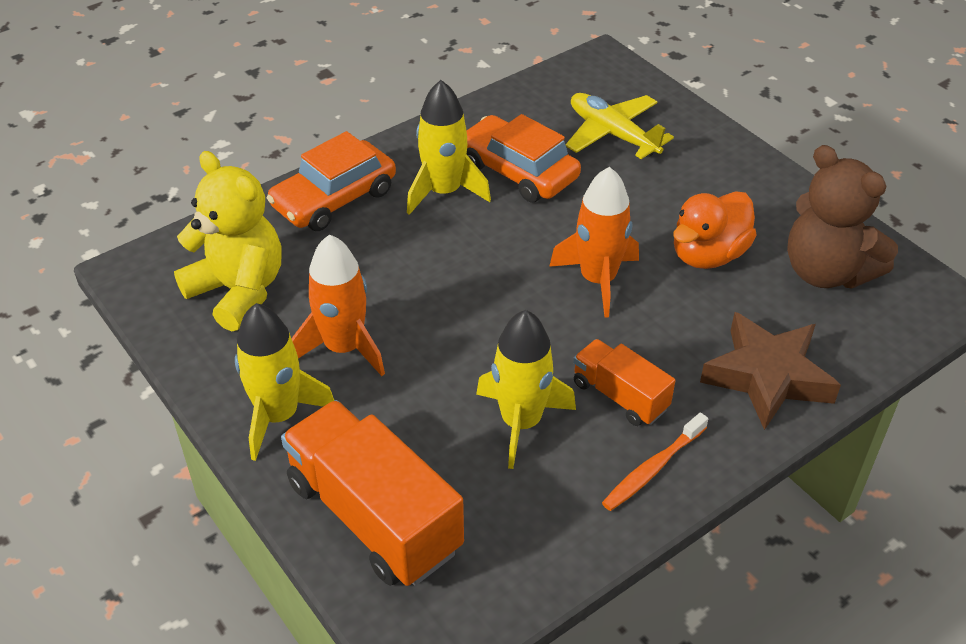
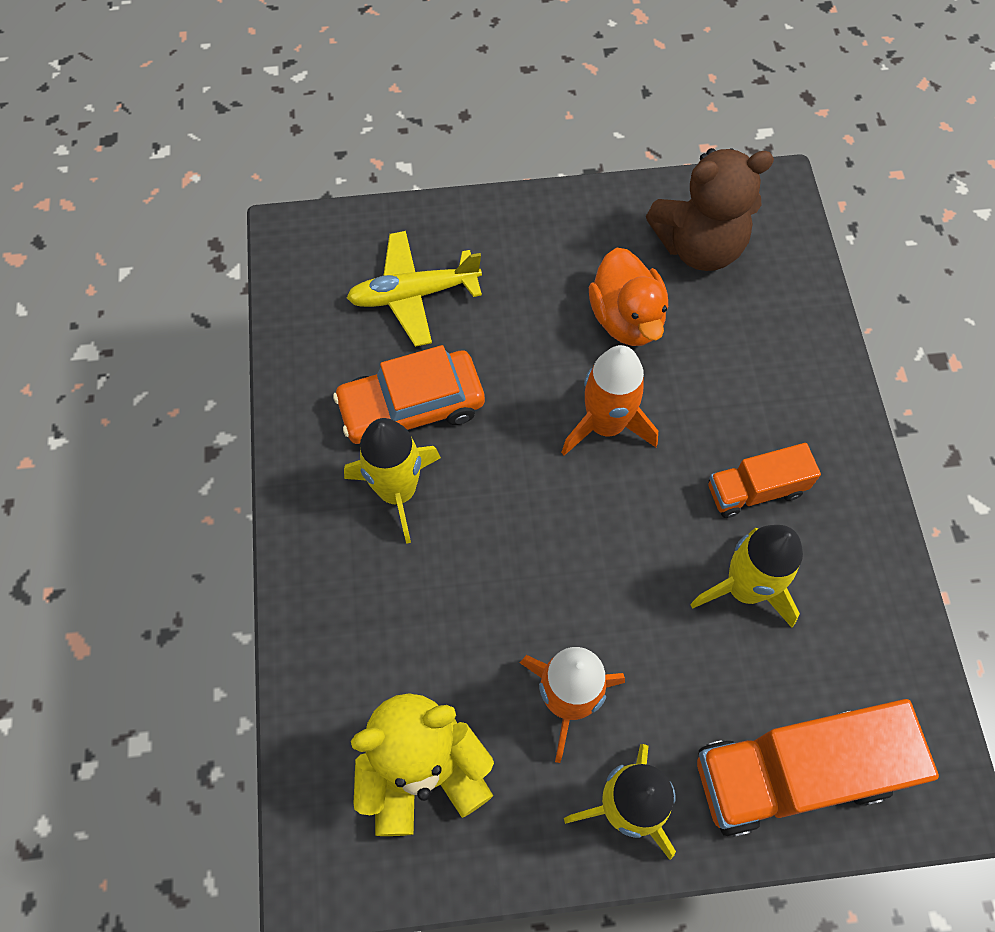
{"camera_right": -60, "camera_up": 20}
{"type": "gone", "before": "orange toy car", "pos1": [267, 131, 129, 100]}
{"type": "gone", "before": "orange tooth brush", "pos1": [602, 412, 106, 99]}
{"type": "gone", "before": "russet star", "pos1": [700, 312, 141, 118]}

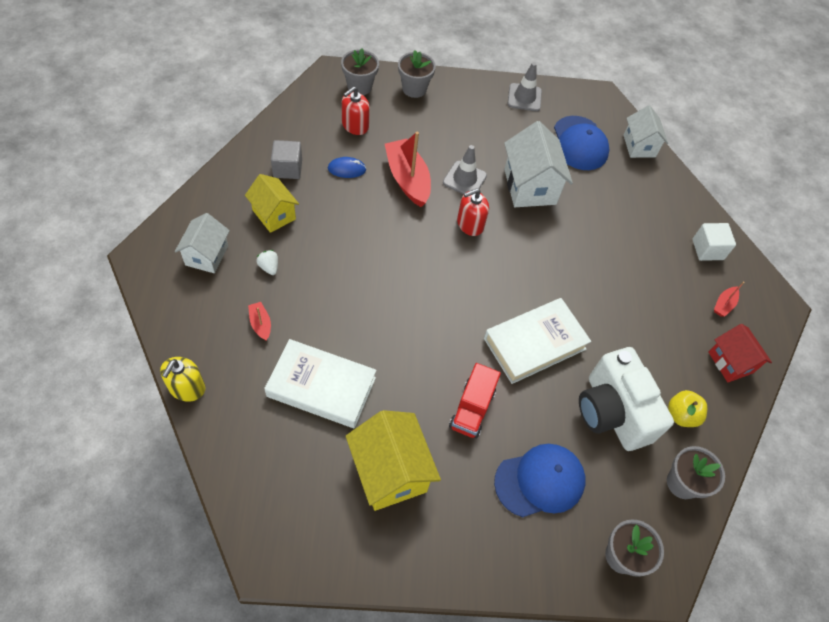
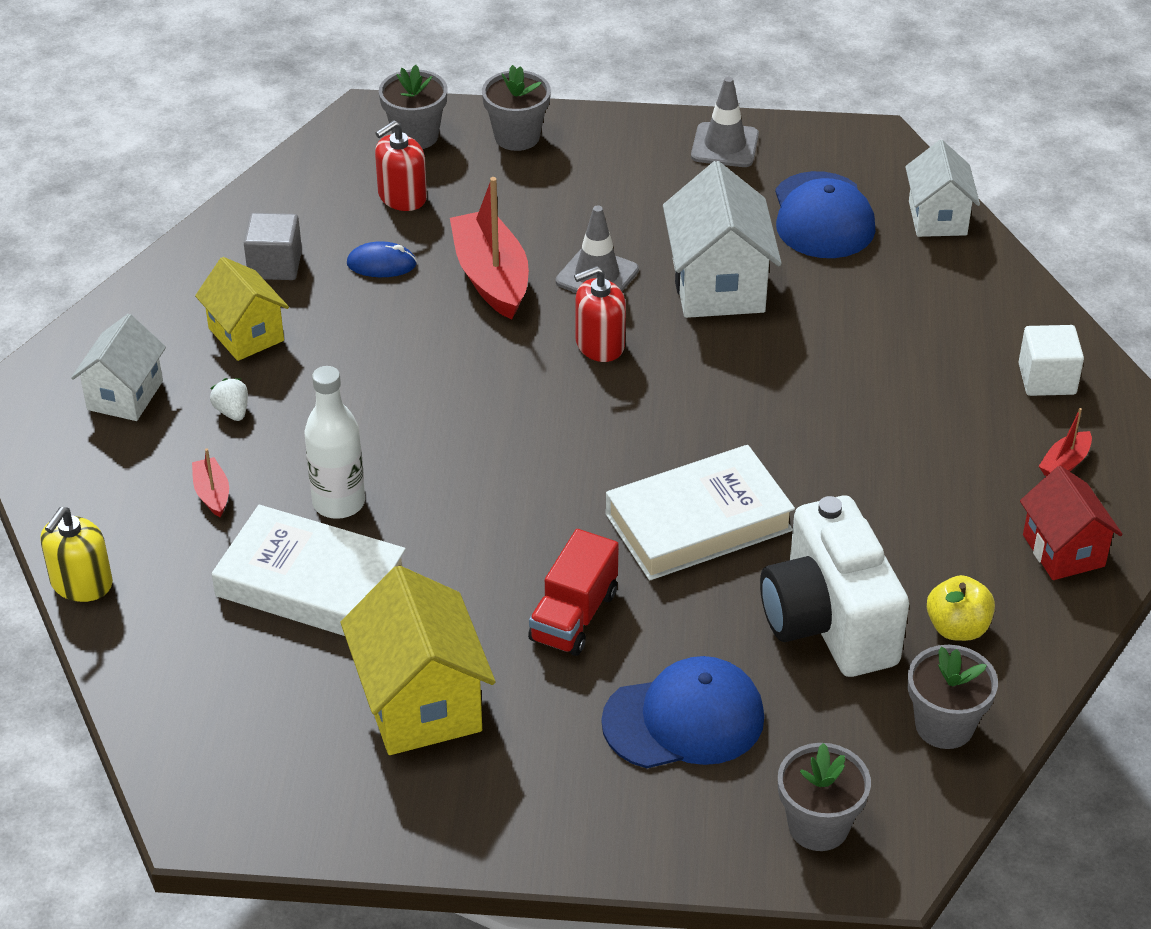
{"camera_right": 10, "camera_up": -15}
{"type": "new", "after": "white bottle", "pos2": [304, 366, 61, 153]}

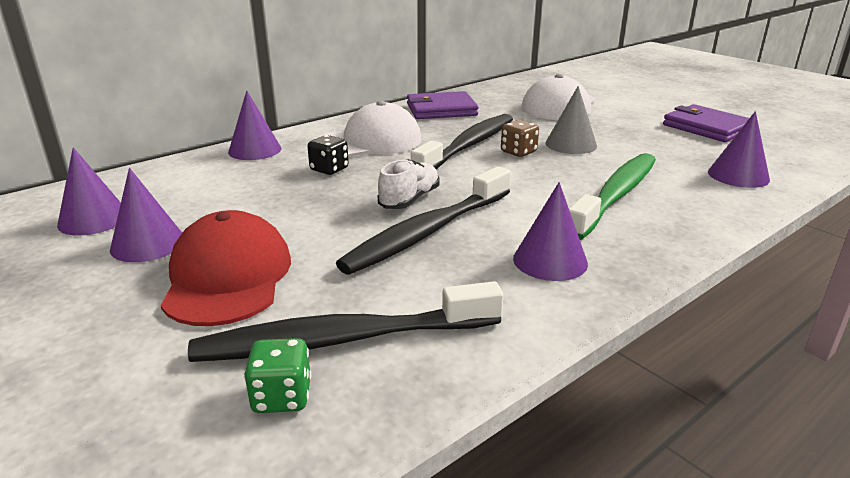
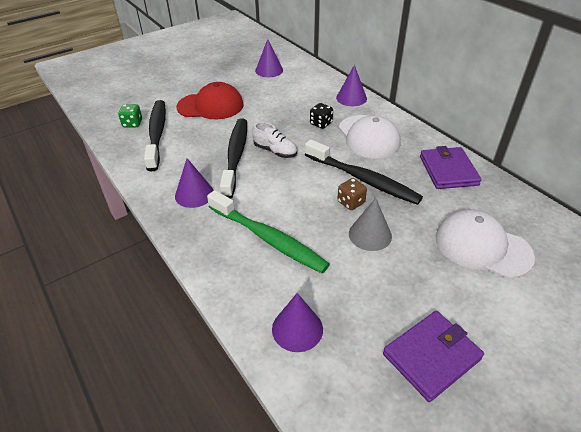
{"camera_right": 95, "camera_up": 15}
{"type": "rotated", "before": "black tooth brush", "pos1": [336, 166, 175, 109], "pos2": [220, 118, 27, 81], "turn": 45}
{"type": "gone", "before": "purple solid cone", "pos1": [110, 168, 72, 94]}

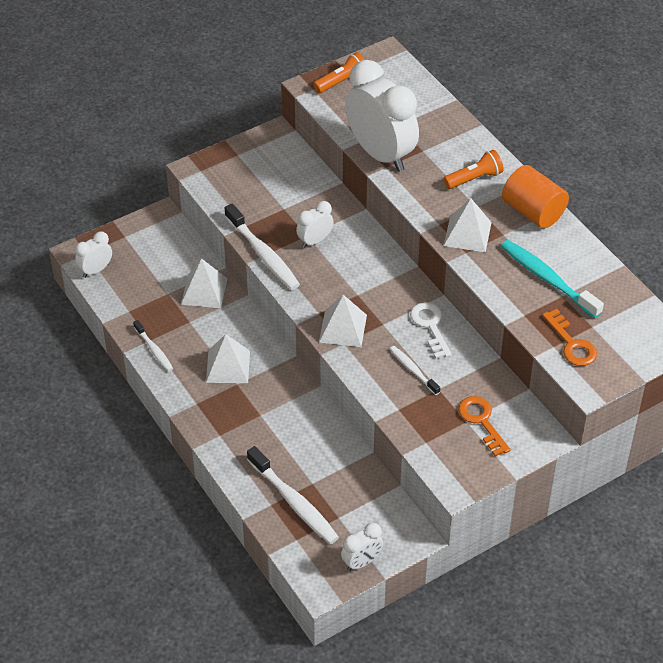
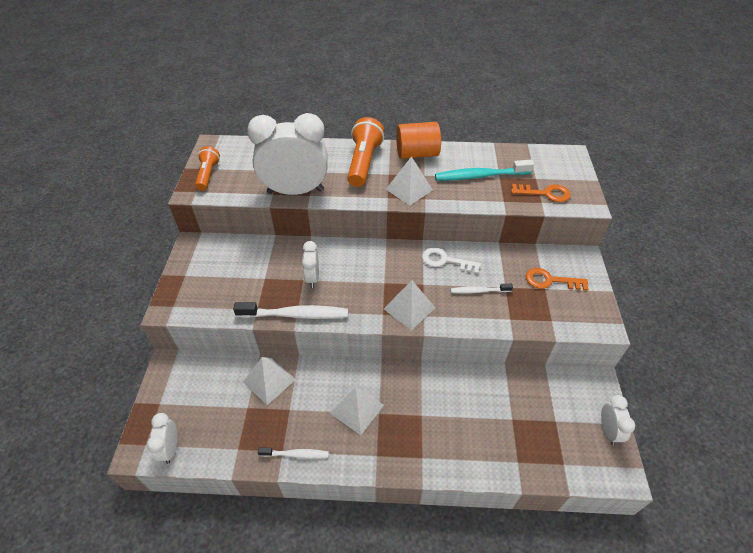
{"camera_right": -55, "camera_up": 0}
{"type": "scaled", "before": "orange torch", "pos1": [444, 150, 60, 39], "pos2": [347, 117, 37, 70], "scale": 1.62}
{"type": "gone", "before": "white tooth brush", "pos1": [247, 446, 92, 98]}

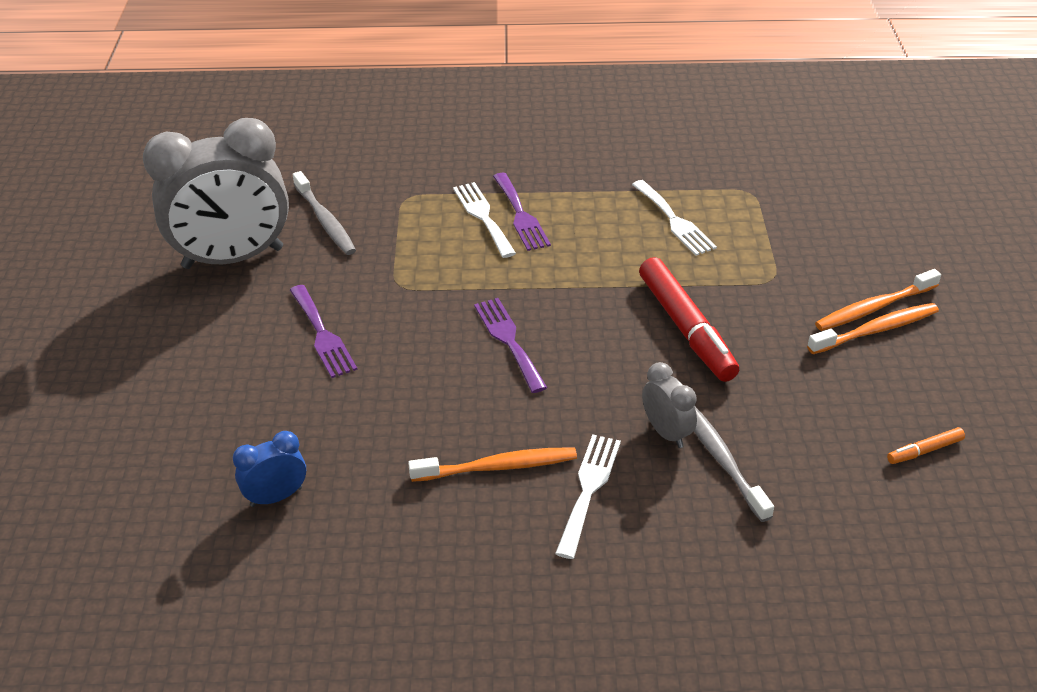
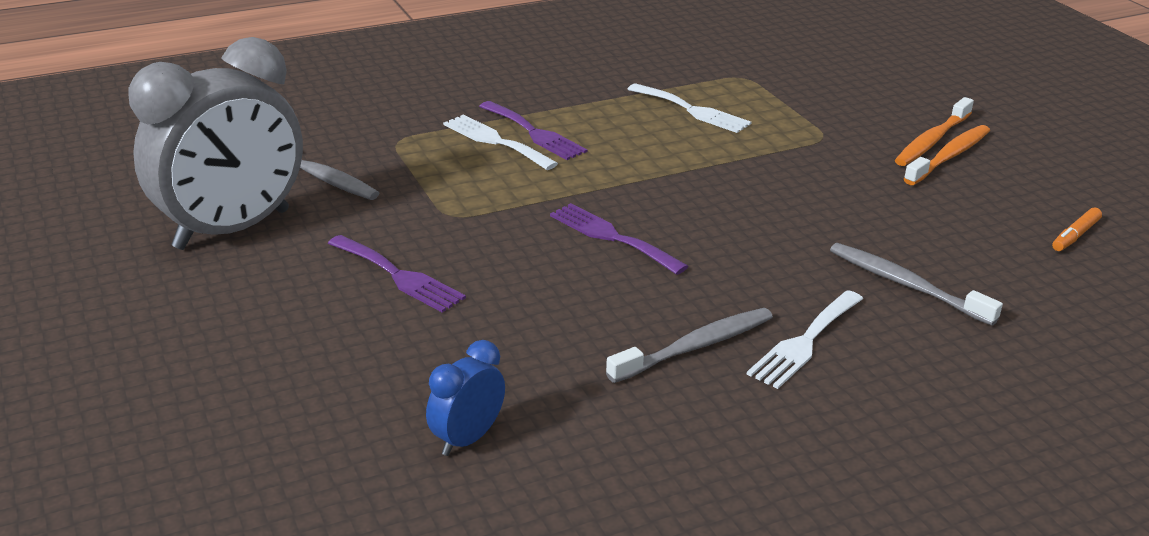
{"camera_right": -25, "camera_up": -10}
{"type": "repainted", "before": "orange tooth brush", "after": "grey tooth brush", "pos1": [408, 447, 169, 35], "pos2": [606, 308, 167, 75]}
{"type": "rotated", "before": "white fork", "pos1": [555, 434, 66, 125], "pos2": [746, 290, 117, 99], "turn": -135}
{"type": "gone", "before": "scarlet marker pen", "pos1": [639, 257, 100, 125]}
{"type": "gone", "before": "grey bedside clock", "pos1": [642, 362, 55, 86]}

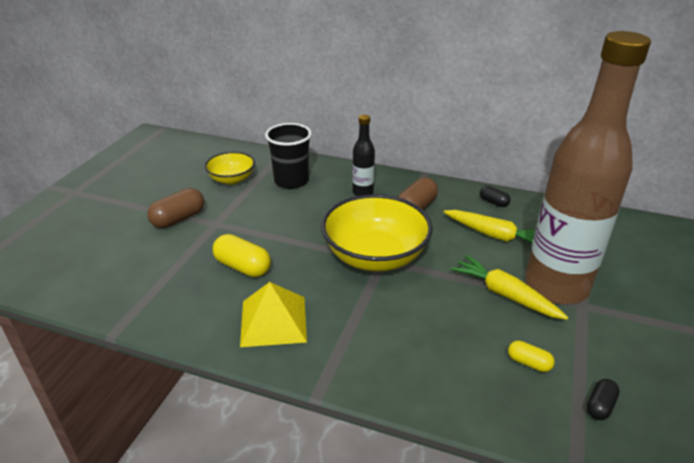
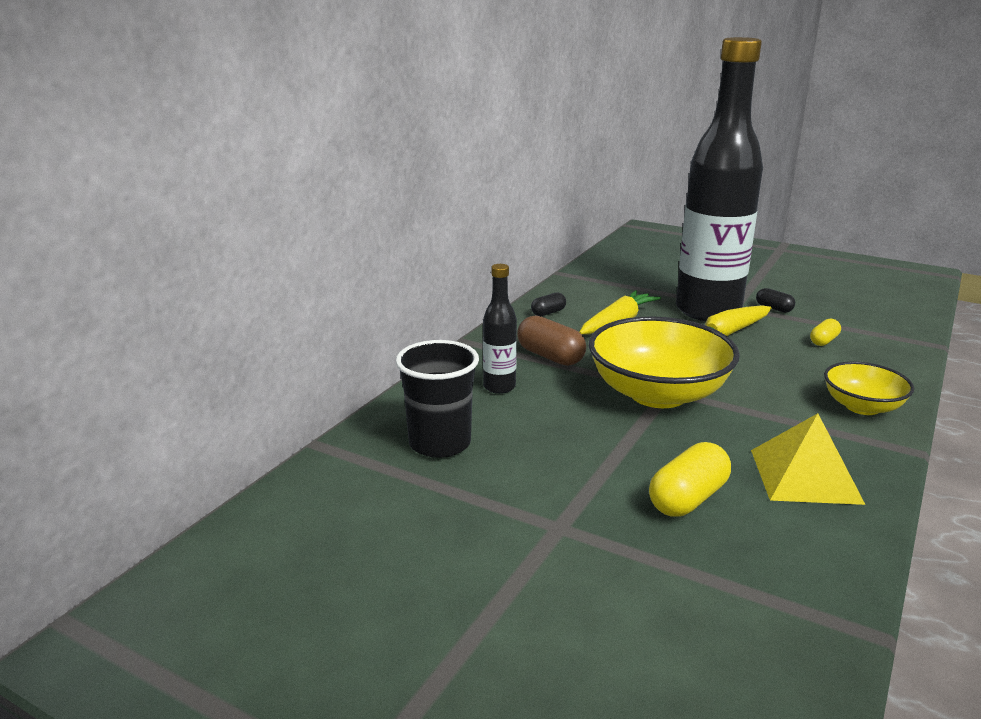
{"camera_right": -80, "camera_up": -10}
{"type": "repainted", "before": "russet bottle", "after": "black bottle", "pos1": [525, 31, 126, 273], "pos2": [676, 37, 87, 284]}
{"type": "shifted", "before": "black pill shape", "pos1": [587, 379, 33, 41], "pos2": [756, 288, 39, 25]}
{"type": "shifted", "before": "bright yellow bowl", "pos1": [205, 152, 50, 33], "pos2": [824, 361, 90, 54]}
{"type": "gone", "before": "russet pill shape", "pos1": [147, 188, 57, 40]}

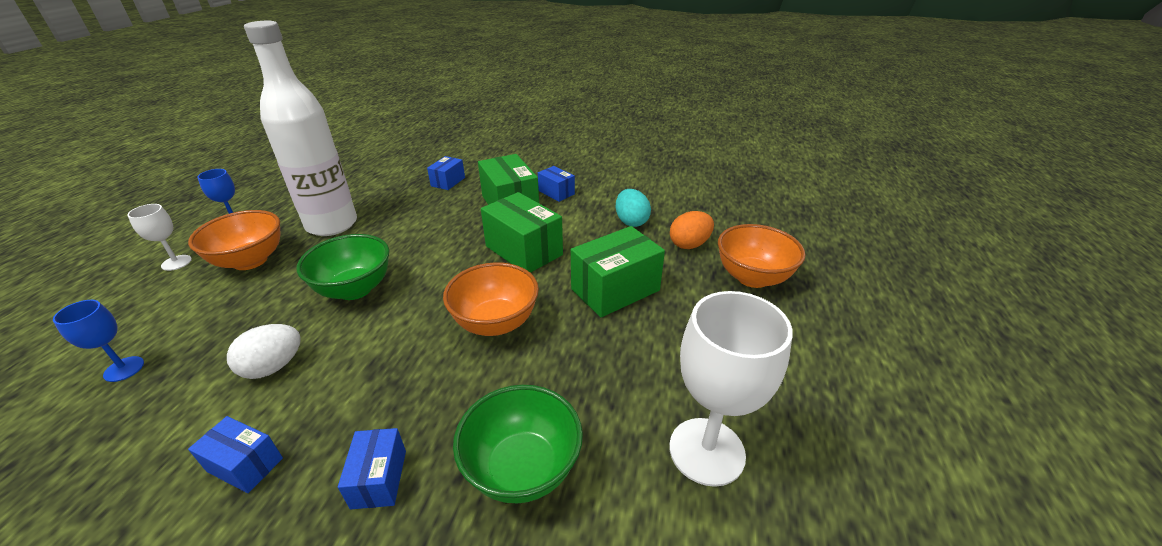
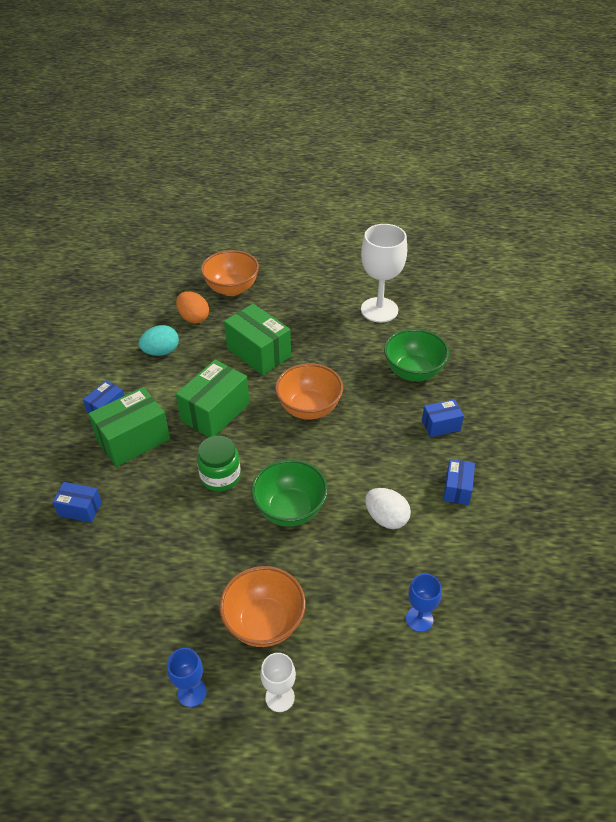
{"camera_right": -100, "camera_up": 10}
{"type": "new", "after": "emerald jam jar", "pos2": [197, 436, 44, 55]}
{"type": "gone", "before": "white bottle", "pos1": [244, 21, 113, 215]}

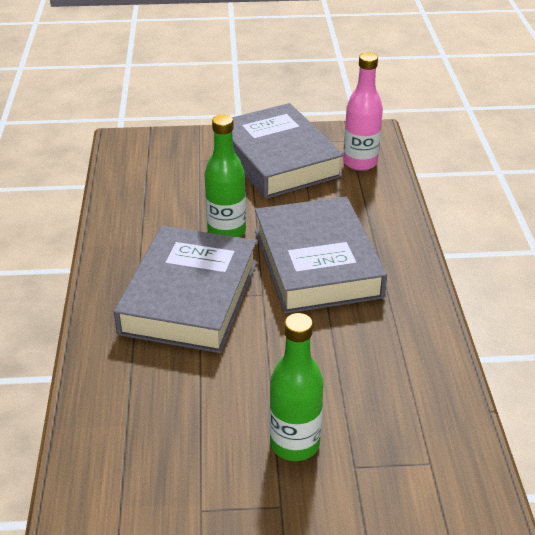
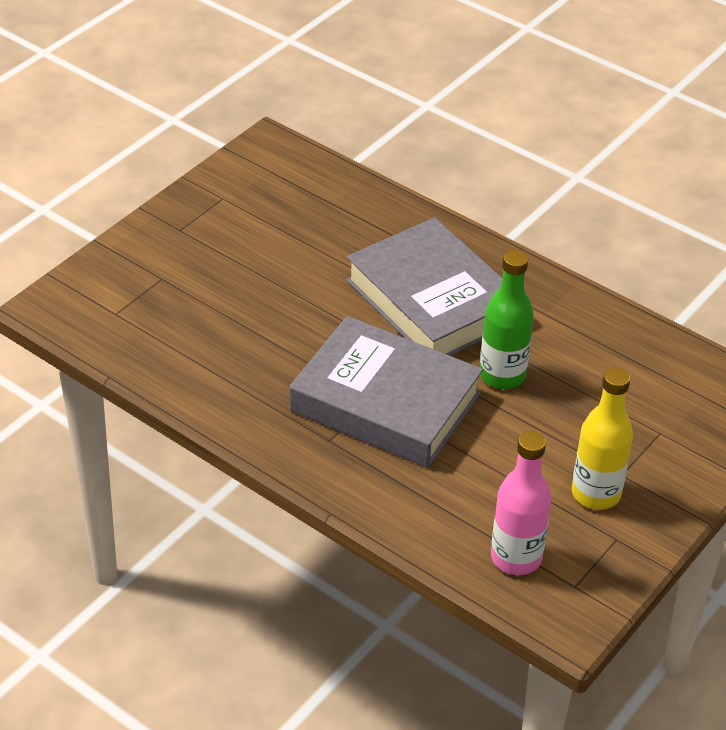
{"camera_right": 130, "camera_up": 5}
{"type": "swapped", "before": "grey book", "after": "bright yellow bottle", "pos1": [232, 103, 112, 96], "pos2": [572, 367, 61, 143]}
{"type": "gone", "before": "emerald bottle", "pos1": [269, 313, 55, 148]}

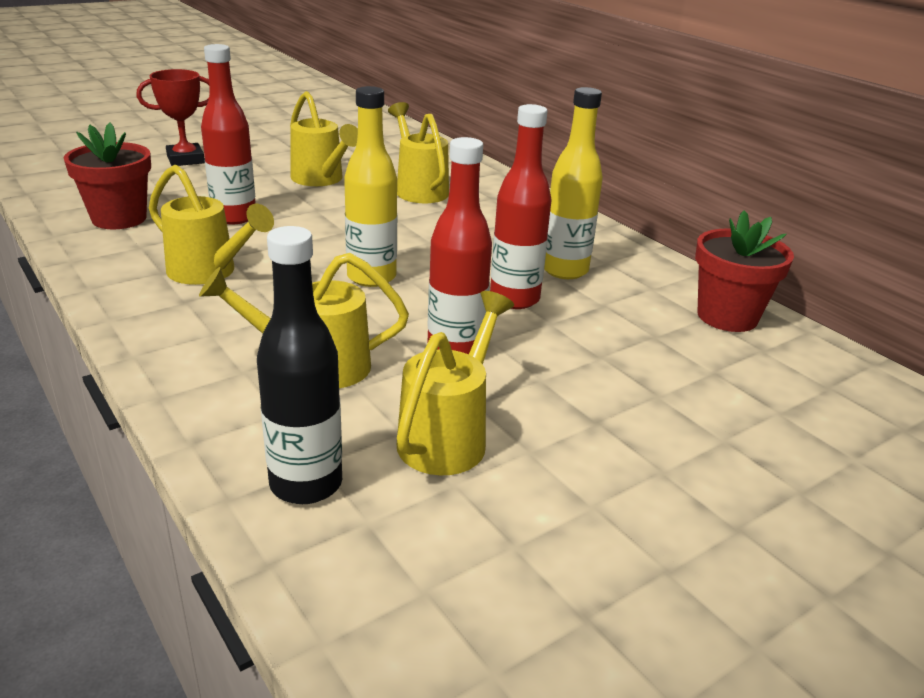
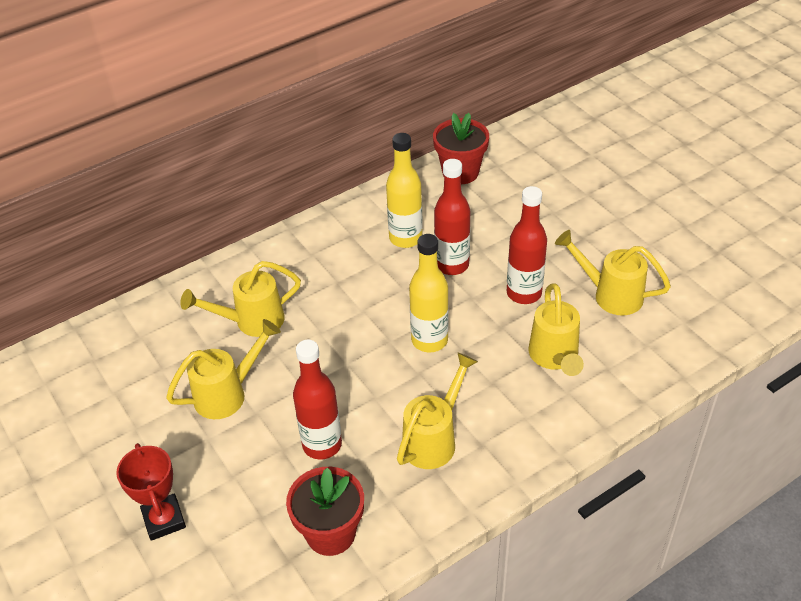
{"camera_right": -85, "camera_up": 15}
{"type": "gone", "before": "black bottle", "pos1": [257, 226, 85, 278]}

